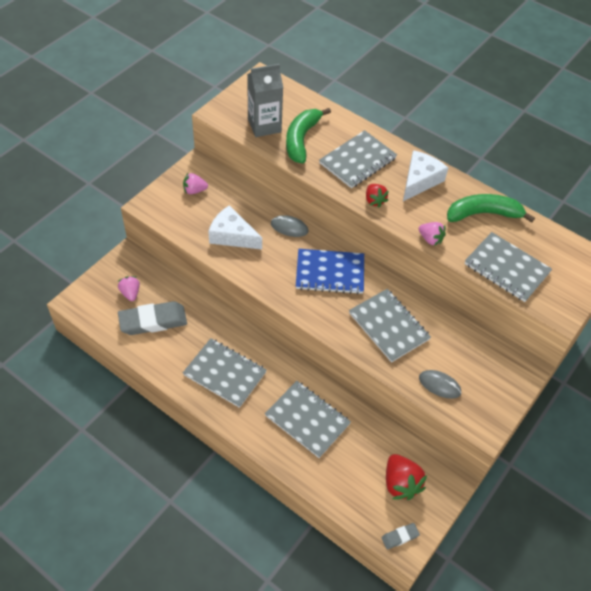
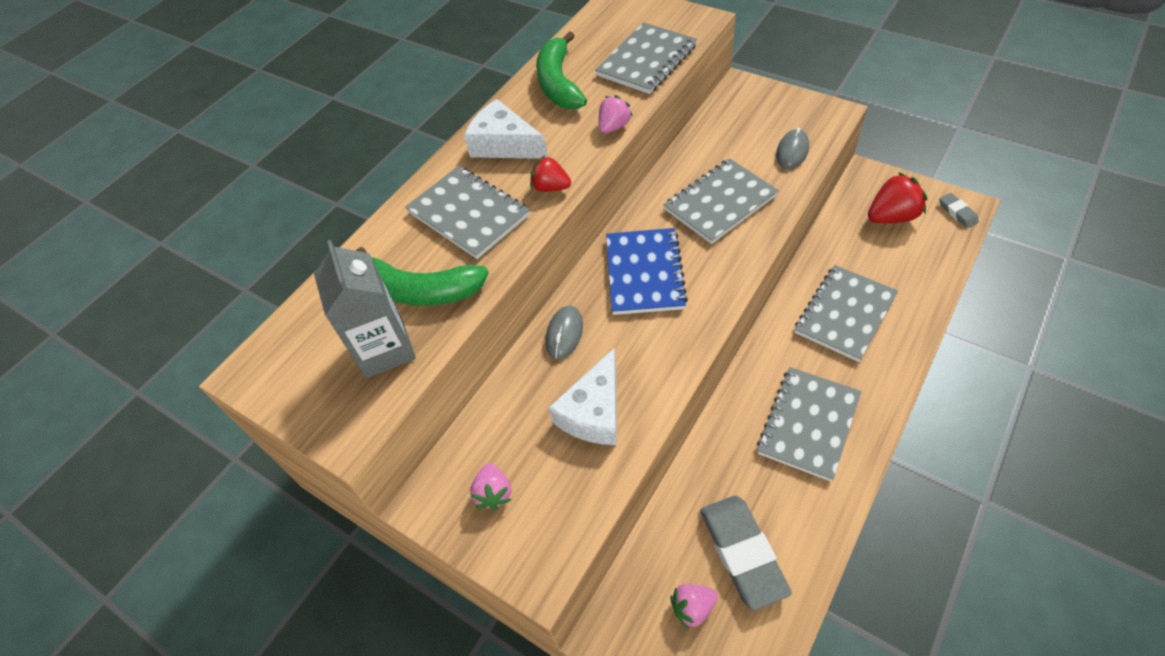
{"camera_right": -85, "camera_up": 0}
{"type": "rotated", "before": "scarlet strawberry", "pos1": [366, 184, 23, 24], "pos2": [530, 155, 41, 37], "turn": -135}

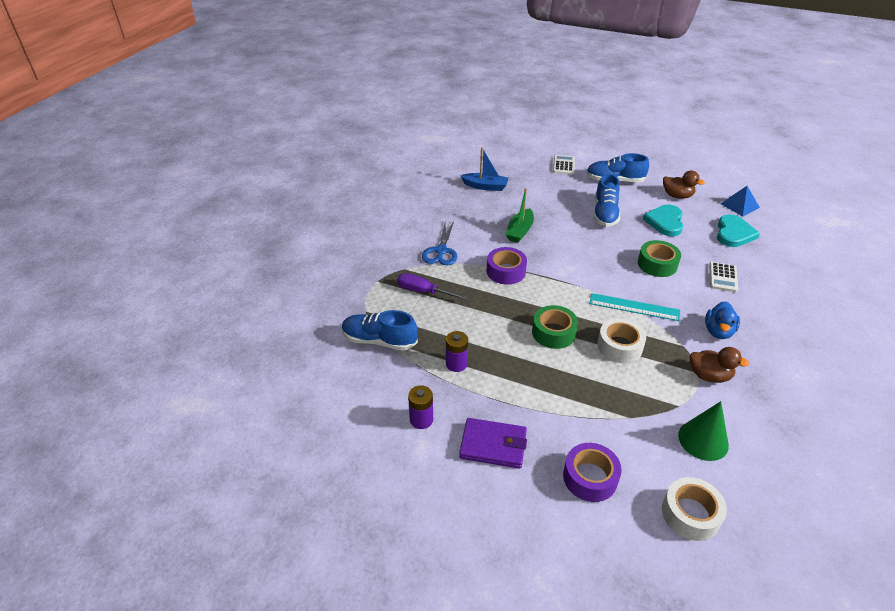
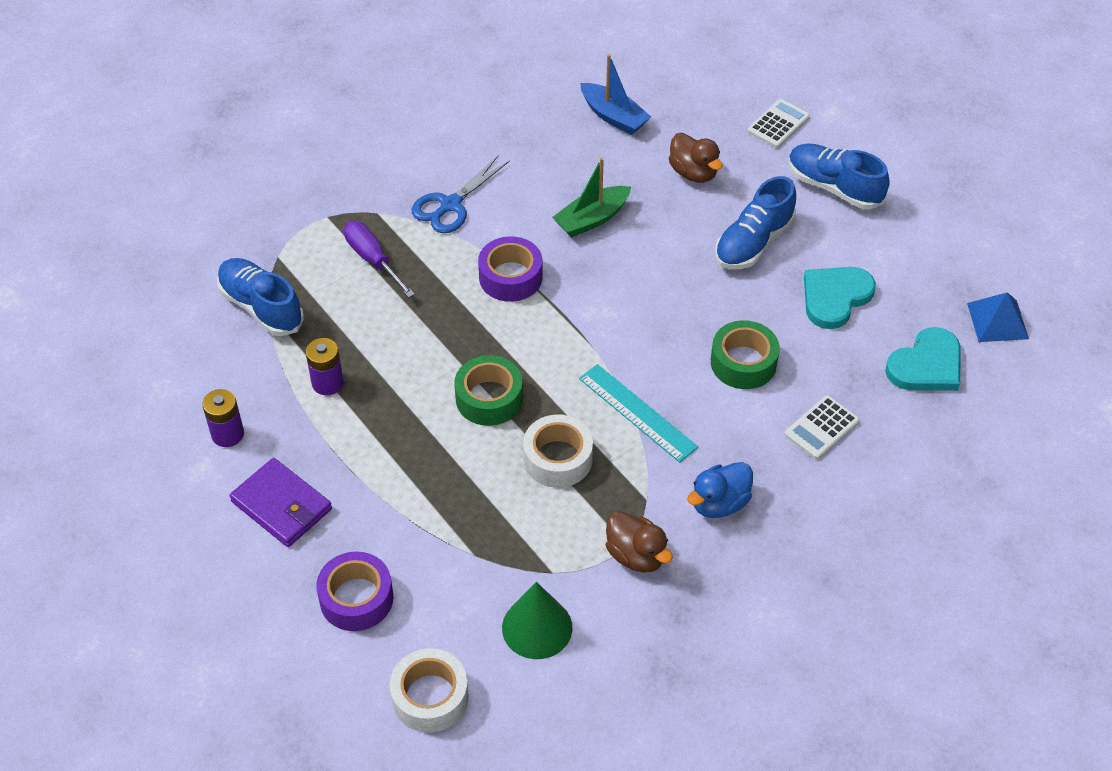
{"camera_right": 30, "camera_up": 10}
{"type": "shifted", "before": "russet toy duck", "pos1": [663, 170, 42, 29], "pos2": [669, 133, 54, 50]}

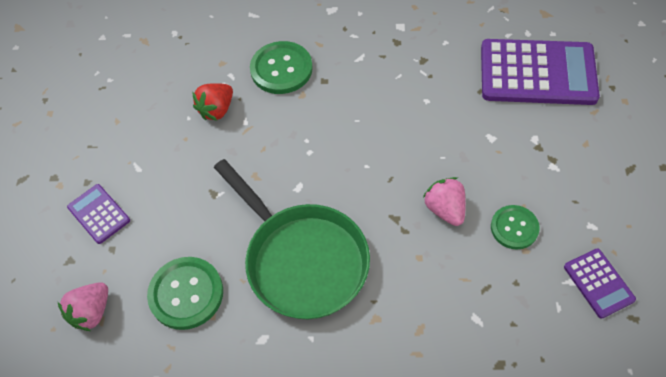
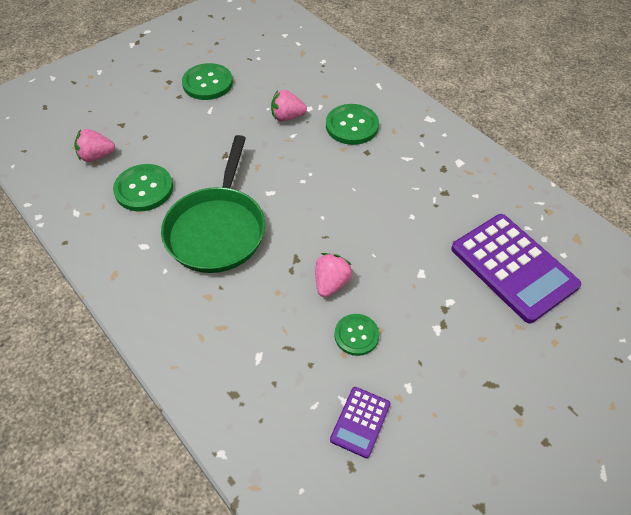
{"camera_right": 45, "camera_up": -5}
{"type": "new", "after": "emerald shirt button", "pos2": [182, 63, 51, 37]}
{"type": "repainted", "before": "scarlet strawberry", "after": "rose-pink strawberry", "pos1": [192, 83, 41, 38], "pos2": [271, 90, 36, 31]}
{"type": "gone", "before": "purple pocket calculator", "pos1": [67, 184, 63, 60]}

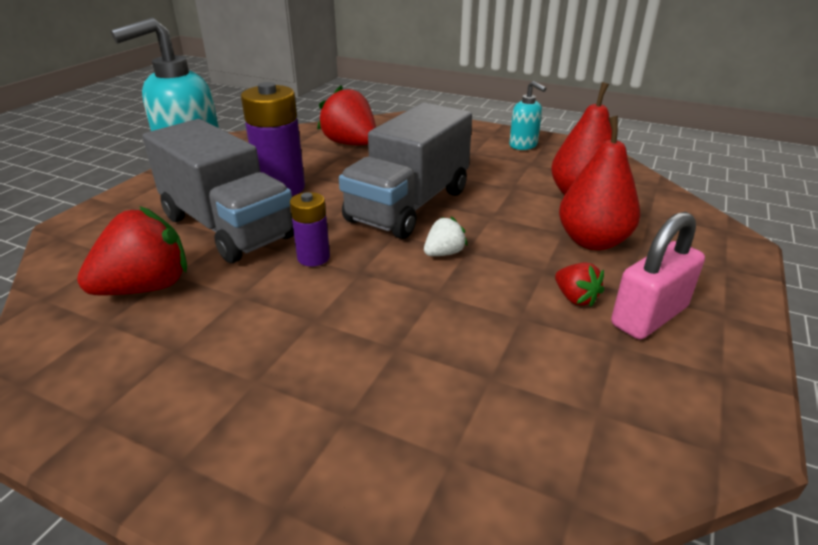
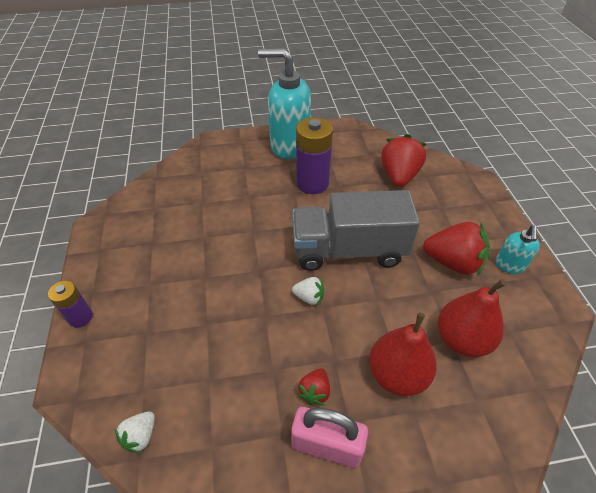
{"camera_right": 55, "camera_up": 15}
{"type": "shifted", "before": "purple battery", "pos1": [290, 192, 40, 75], "pos2": [48, 280, 45, 48]}
{"type": "new", "after": "white strawberry", "pos2": [114, 412, 41, 42]}
{"type": "shifted", "before": "scarlet strawberry", "pos1": [77, 206, 110, 89], "pos2": [423, 222, 67, 54]}
{"type": "gone", "before": "grey truck", "pos1": [142, 119, 152, 144]}

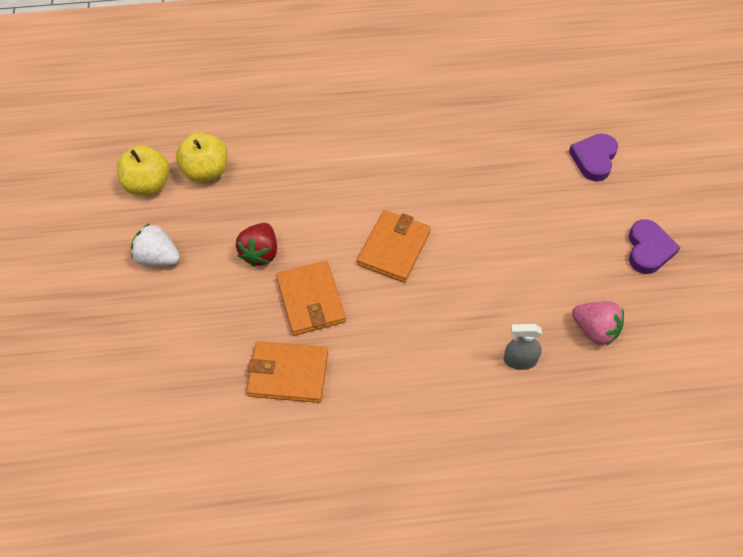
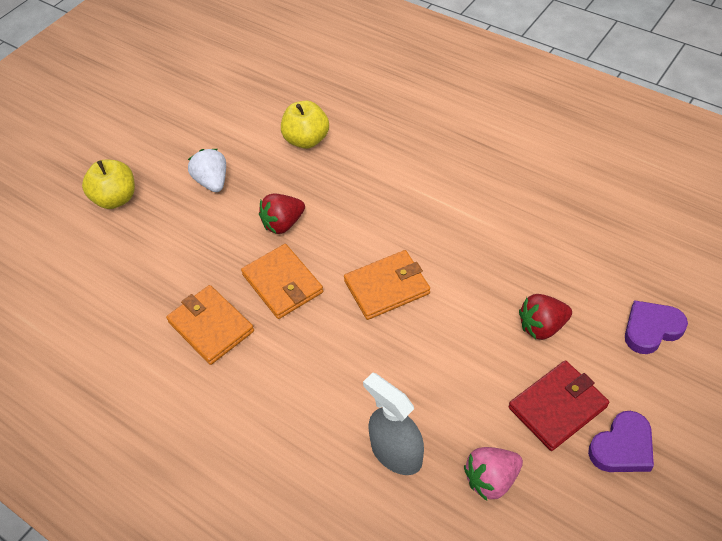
{"camera_right": 45, "camera_up": -5}
{"type": "shifted", "before": "bright yellow apple fruit", "pos1": [117, 145, 53, 50], "pos2": [82, 160, 53, 49]}
{"type": "rotated", "before": "orange wallet", "pos1": [276, 261, 70, 75], "pos2": [241, 244, 82, 75], "turn": -60}
{"type": "scaled", "before": "grey spray bottle", "pos1": [503, 324, 39, 46], "pos2": [363, 372, 61, 103], "scale": 1.58}
{"type": "rotated", "before": "rose-pink strawberry", "pos1": [572, 302, 52, 44], "pos2": [464, 447, 59, 54], "turn": 75}
{"type": "new", "after": "scarlet wallet", "pos2": [509, 360, 100, 91]}
{"type": "new", "after": "scarlet strawberry", "pos2": [519, 294, 53, 46]}

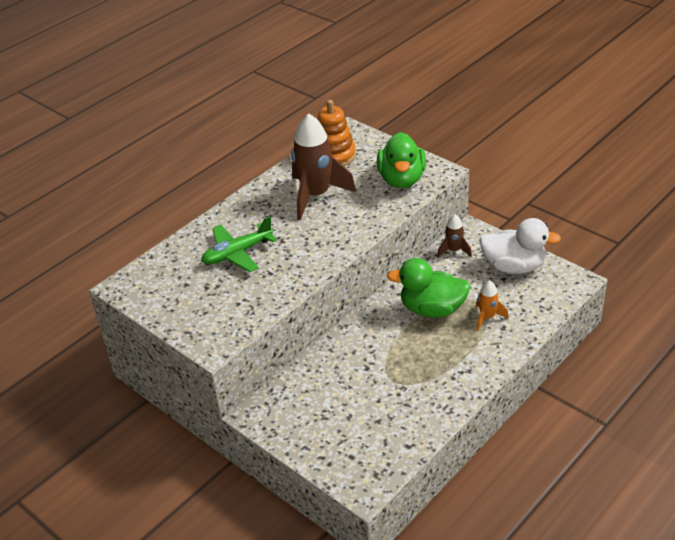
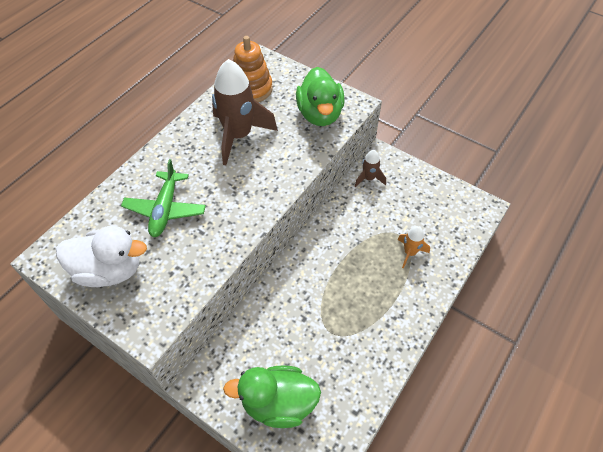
{"camera_right": -10, "camera_up": 15}
{"type": "shifted", "before": "white toy duck", "pos1": [479, 218, 82, 56], "pos2": [56, 226, 91, 61]}
{"type": "rotated", "before": "emerald toy plane", "pos1": [201, 216, 76, 56], "pos2": [121, 159, 85, 78], "turn": -45}
{"type": "shifted", "before": "emerald toy duck", "pos1": [387, 258, 84, 60], "pos2": [223, 365, 98, 63]}

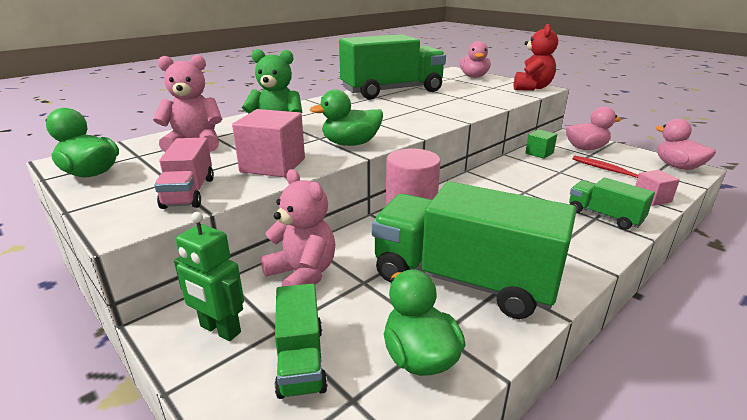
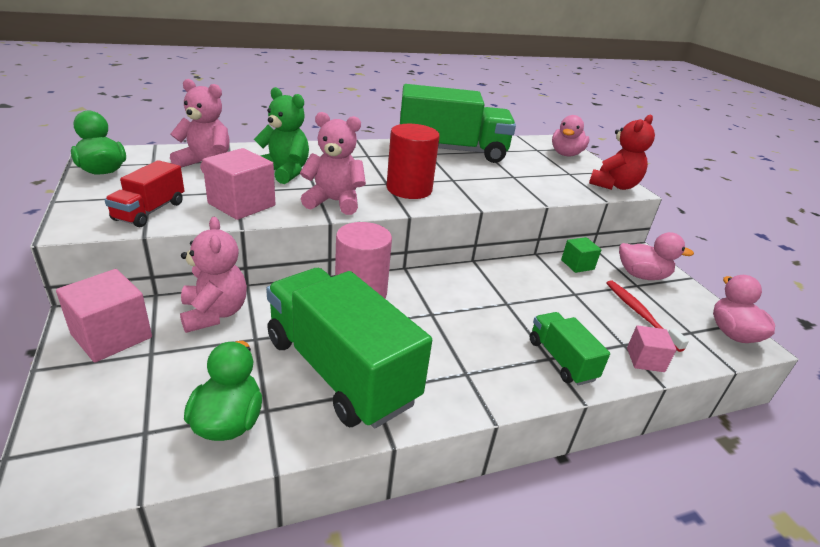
{"camera_right": 20, "camera_up": 5}
{"type": "swapped", "before": "emerald robot", "after": "rose-pink cube", "pos1": [174, 212, 70, 129], "pos2": [56, 269, 96, 93]}
{"type": "repainted", "before": "rose-pink truck", "after": "scarlet truck", "pos1": [154, 137, 60, 72], "pos2": [104, 160, 80, 67]}
{"type": "swapped", "before": "emerald toy duck", "after": "rose-pink stuffed bear", "pos1": [310, 89, 73, 57], "pos2": [300, 112, 66, 103]}
{"type": "new", "after": "scarlet cylinder shape", "pos2": [386, 124, 54, 75]}
{"type": "gone", "before": "emerald truck", "pos1": [275, 283, 53, 116]}

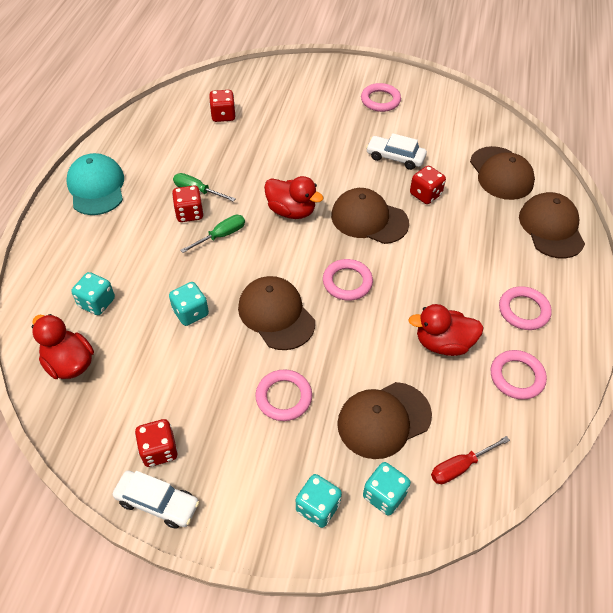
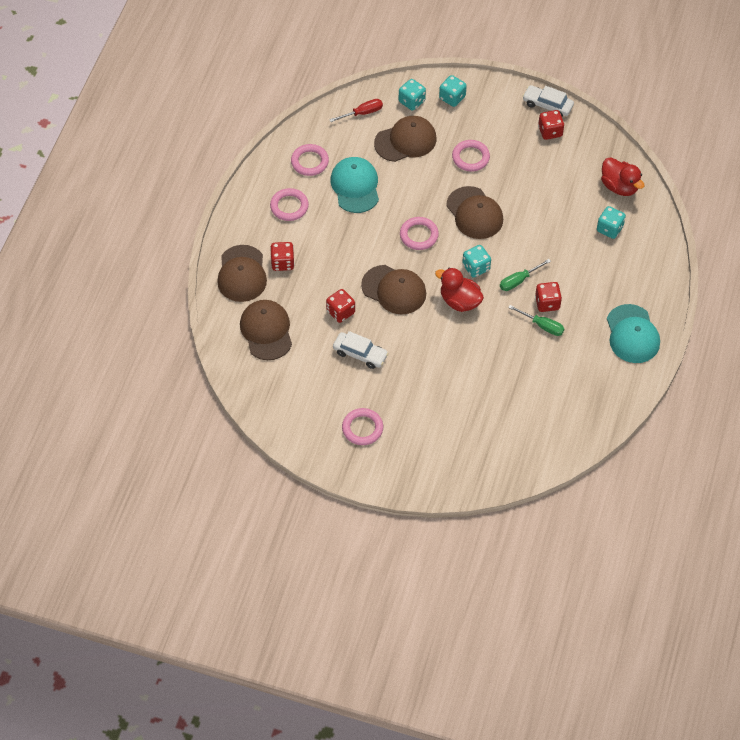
{"camera_right": -175, "camera_up": 5}
{"type": "shifted", "before": "scarlet die", "pos1": [209, 90, 27, 32], "pos2": [270, 242, 25, 29]}
{"type": "swapped", "before": "scarlet toy duck", "after": "aqua baseball cap", "pos1": [408, 304, 76, 52], "pos2": [330, 157, 49, 56]}
{"type": "shifted", "before": "aqua die", "pos1": [169, 282, 40, 44], "pos2": [462, 245, 29, 33]}

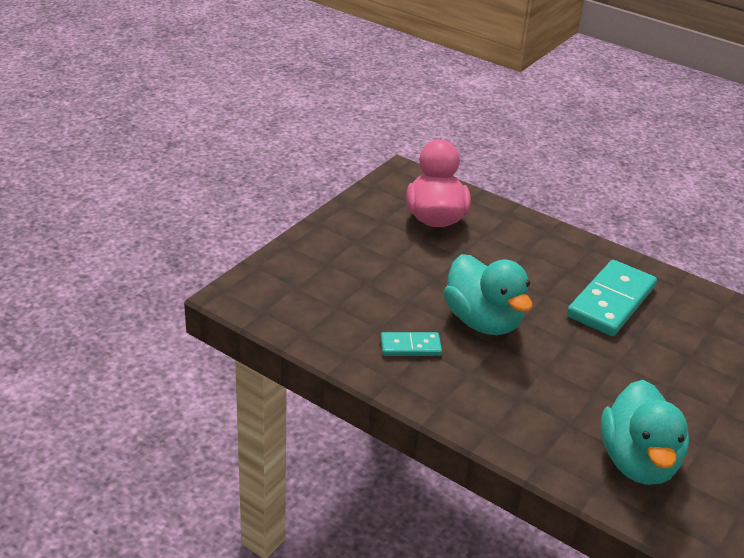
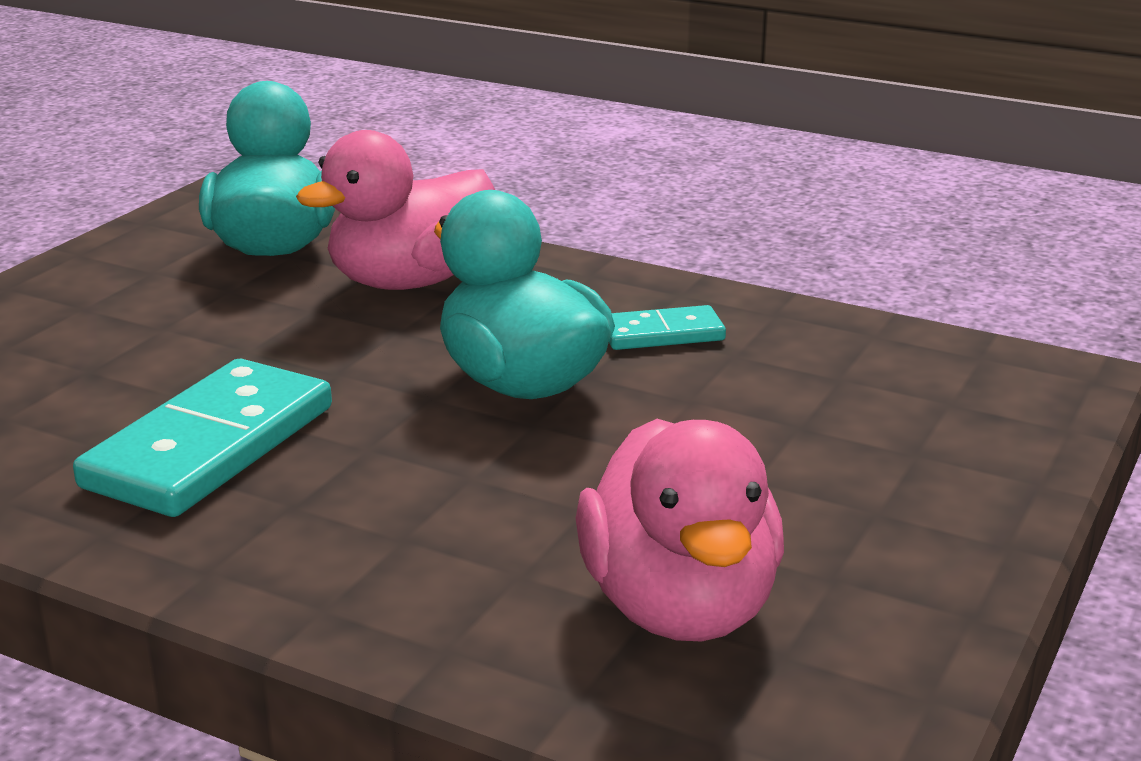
{"camera_right": 175, "camera_up": -10}
{"type": "new", "after": "rose-pink toy duck", "pos2": [296, 130, 199, 160]}

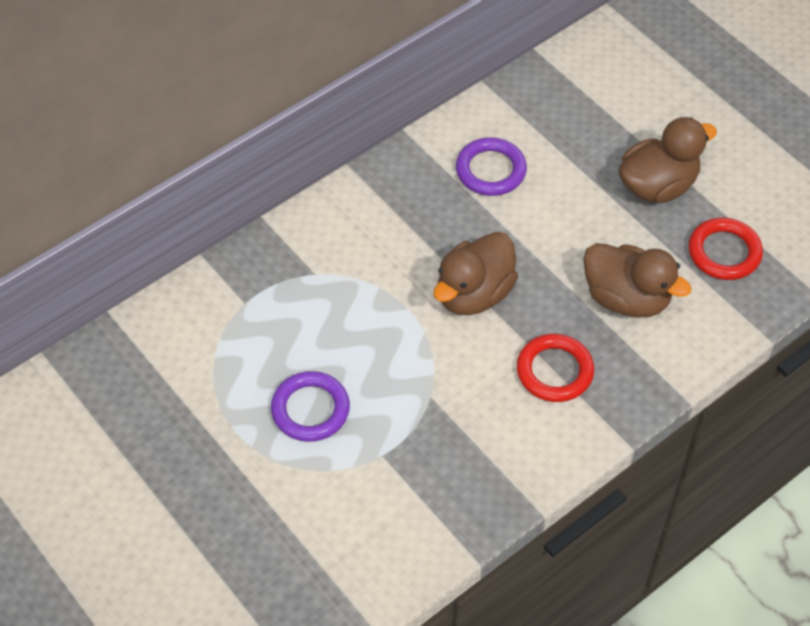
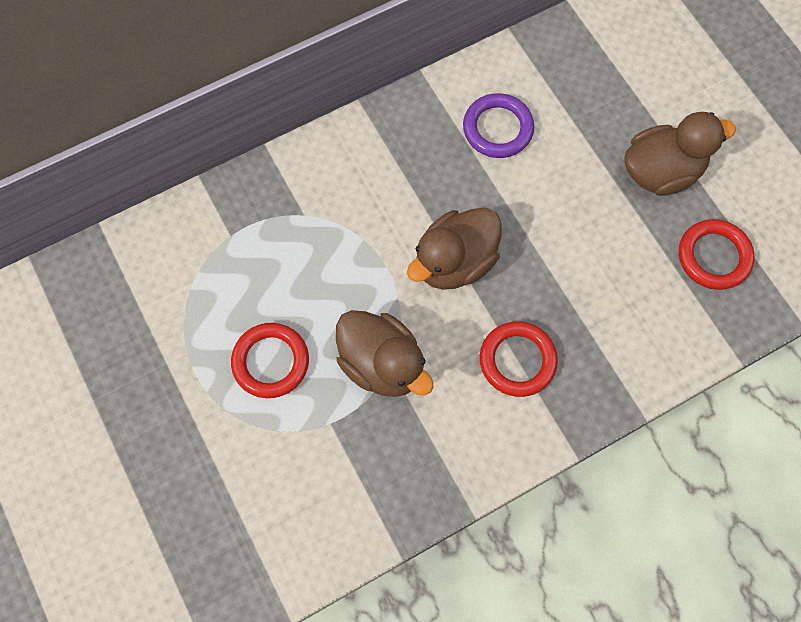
{"camera_right": 10, "camera_up": 15}
{"type": "repainted", "before": "purple hoop", "after": "scarlet hoop", "pos1": [271, 371, 79, 71], "pos2": [231, 323, 78, 75]}
{"type": "shifted", "before": "russet toy duck", "pos1": [583, 243, 108, 75], "pos2": [336, 310, 98, 87]}

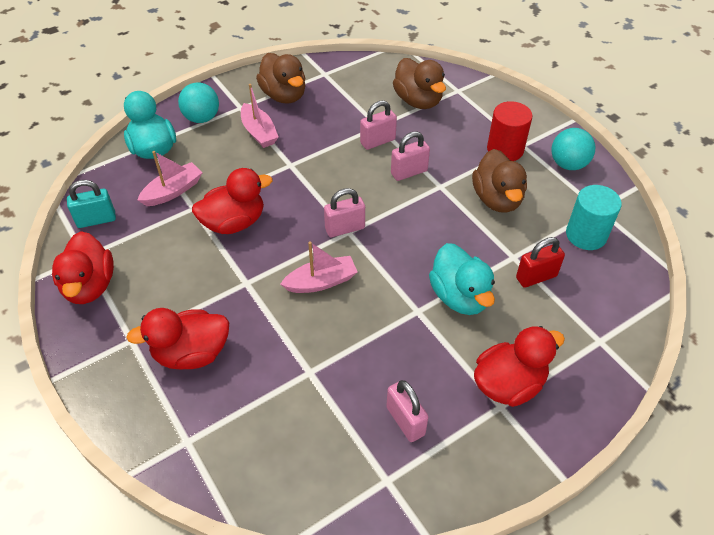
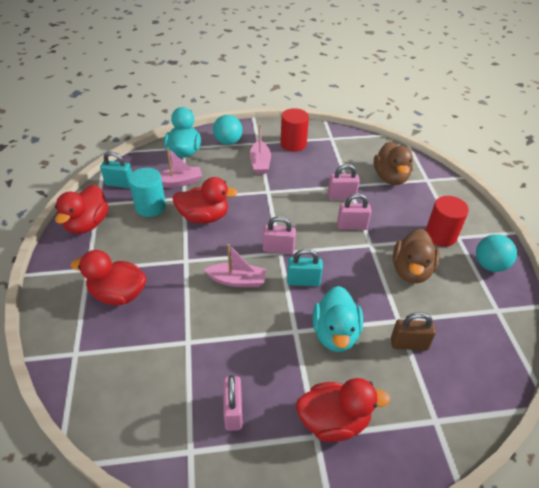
{"camera_right": 25, "camera_up": -5}
{"type": "shifted", "before": "aqua cylinder shape", "pos1": [566, 185, 56, 65], "pos2": [129, 168, 37, 49]}
{"type": "swapped", "before": "russet toy duck", "after": "scarlet cylinder shape", "pos1": [256, 53, 50, 50], "pos2": [280, 108, 29, 44]}
{"type": "new", "after": "aqua lock", "pos2": [287, 248, 36, 38]}
{"type": "repainted", "before": "scarlet lock", "after": "russet lock", "pos1": [516, 237, 49, 51], "pos2": [391, 312, 45, 39]}

